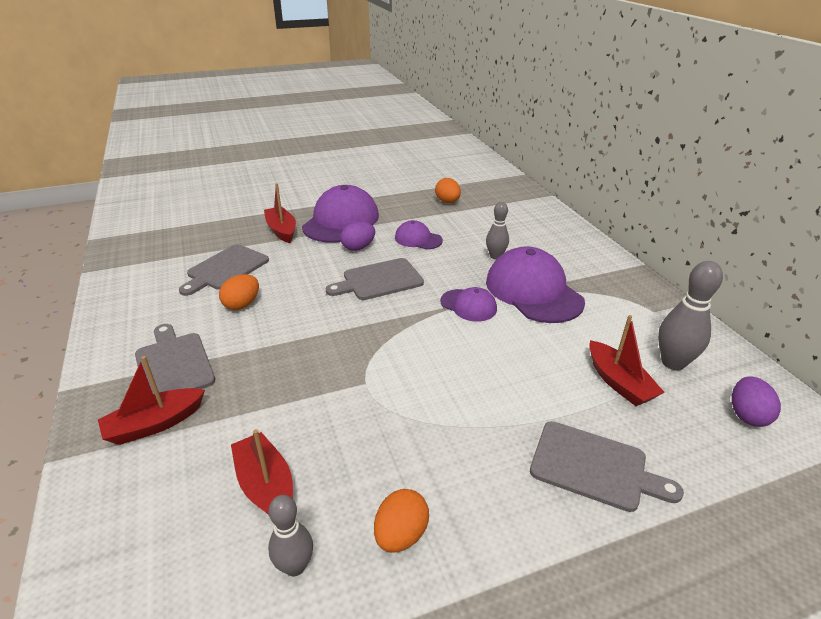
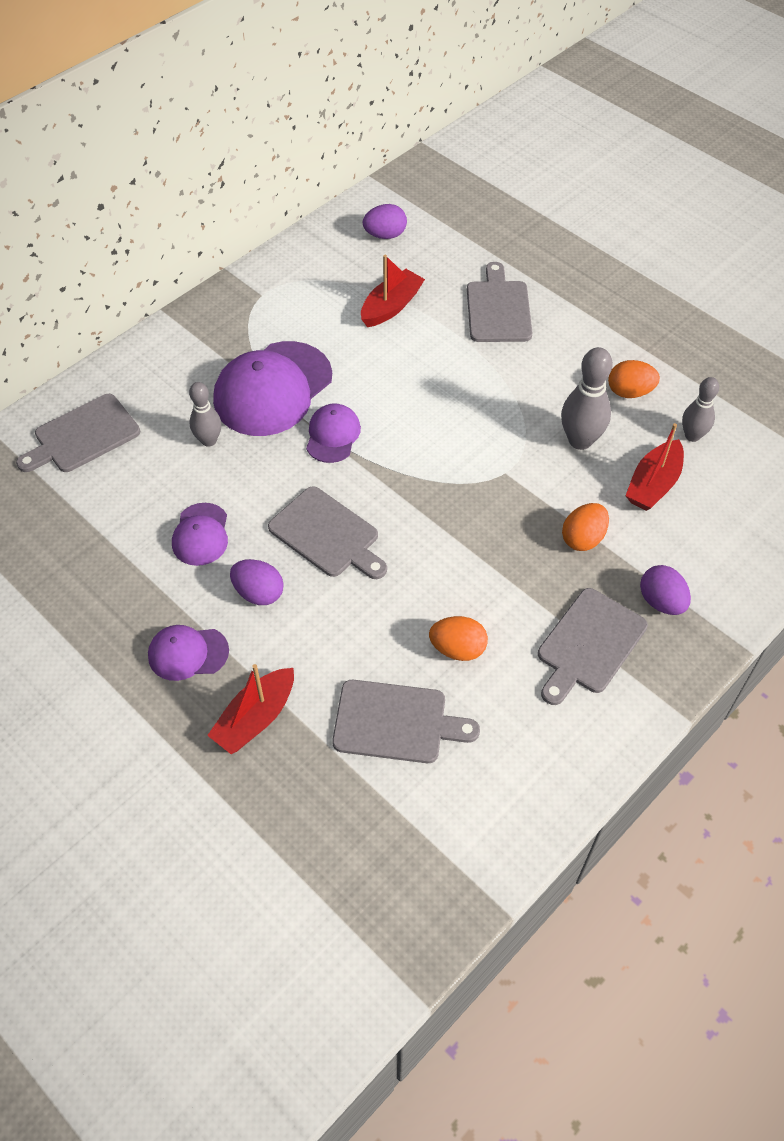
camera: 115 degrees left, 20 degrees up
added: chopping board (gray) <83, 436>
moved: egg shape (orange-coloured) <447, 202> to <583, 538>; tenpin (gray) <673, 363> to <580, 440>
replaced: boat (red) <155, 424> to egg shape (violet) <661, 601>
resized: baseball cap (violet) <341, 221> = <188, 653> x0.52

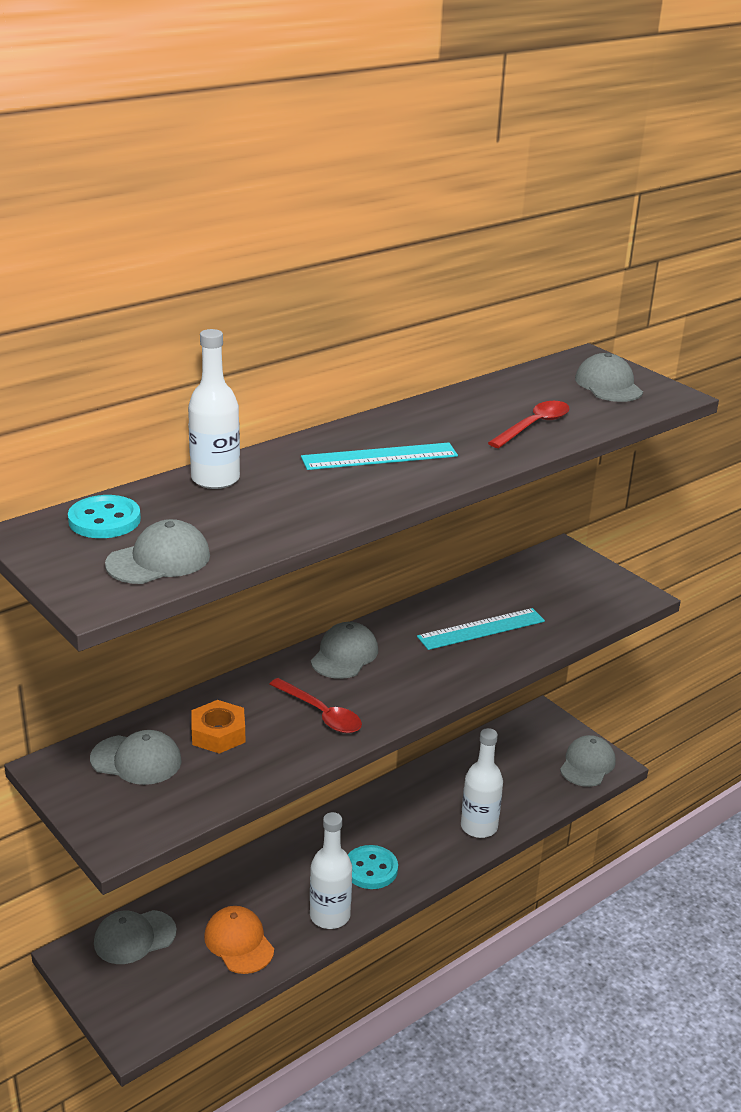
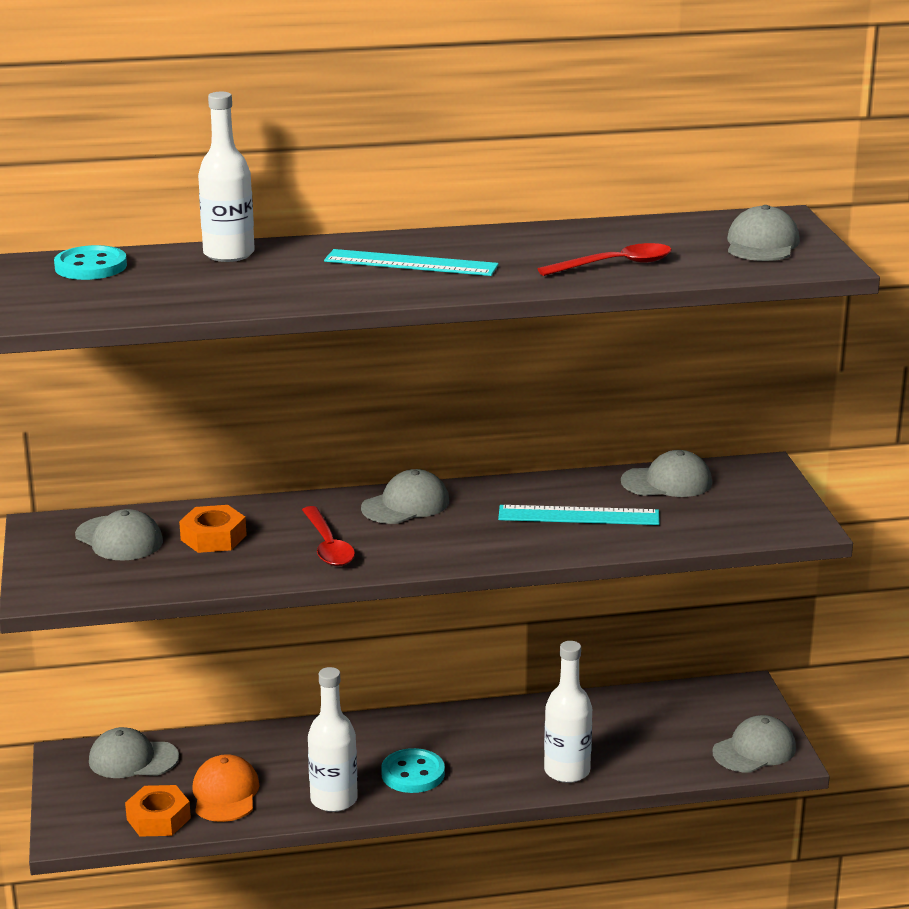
camera: 30 degrees right, 5 degrees down
added: hexagon nut (orange-coloured) <158, 818>
moved: baseball cap (gray) <159, 560> to <667, 482>

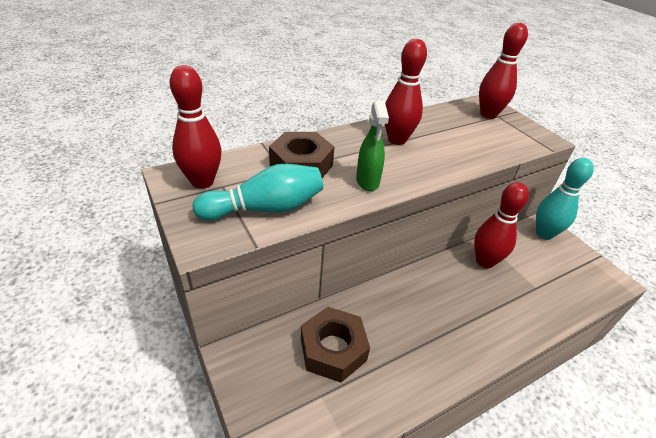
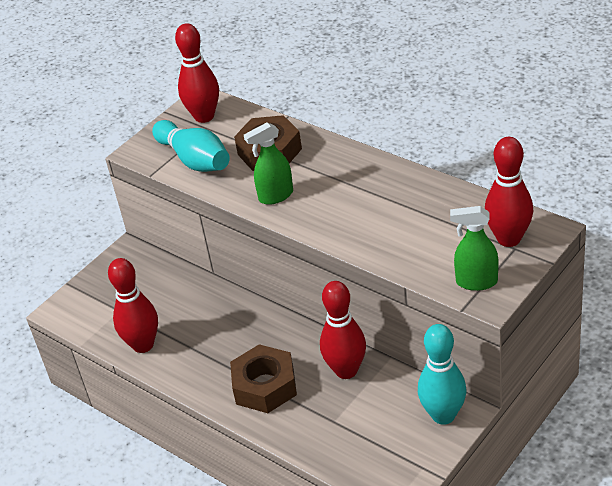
camera: 75 degrees right, 0 degrees up
added: spray bottle (leaf-green) <476, 282>
moved: tenpin (red) <397, 140> to <143, 345>; hexagon nut (russet) <333, 349> to <265, 386>

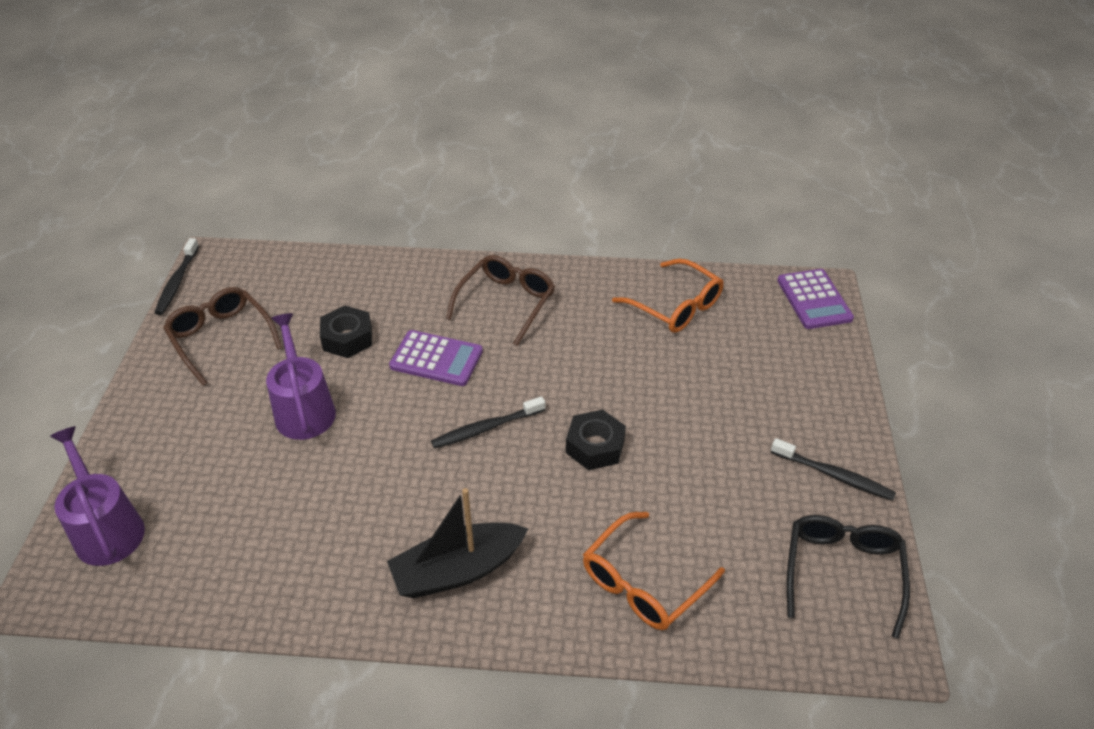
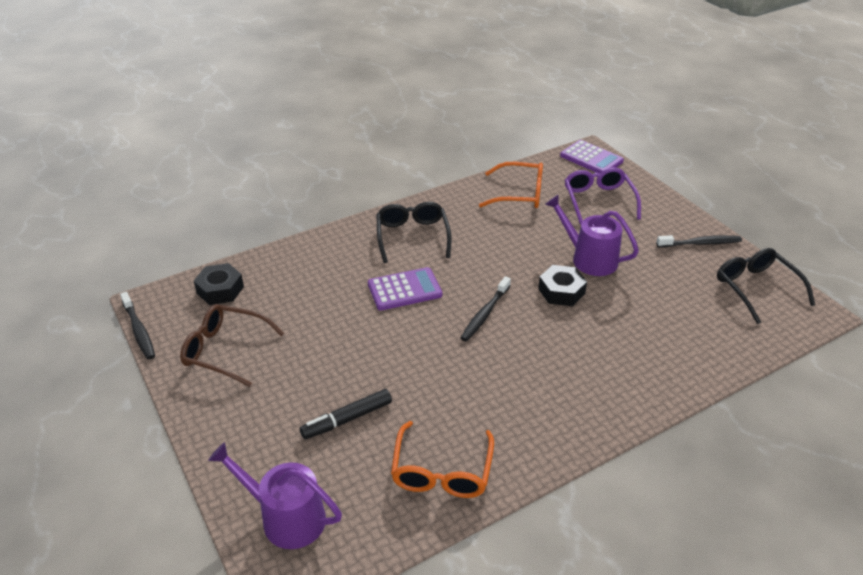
camera: 35 degrees left, 5 degrees down
removed: boat (ebony) <457, 570>
added: eyeglasses (violet) <598, 200>; marker (ebony) <347, 419>
moved: hexagon nut (ebony) <347, 338> to <220, 290>; watering can (violet) <304, 409> to <589, 259>; eyeglasses (orange-coloured) <643, 582> to <442, 471>
recoloured: eyeglasses (russet) <506, 303> to eyeglasses (ebony) <412, 236>

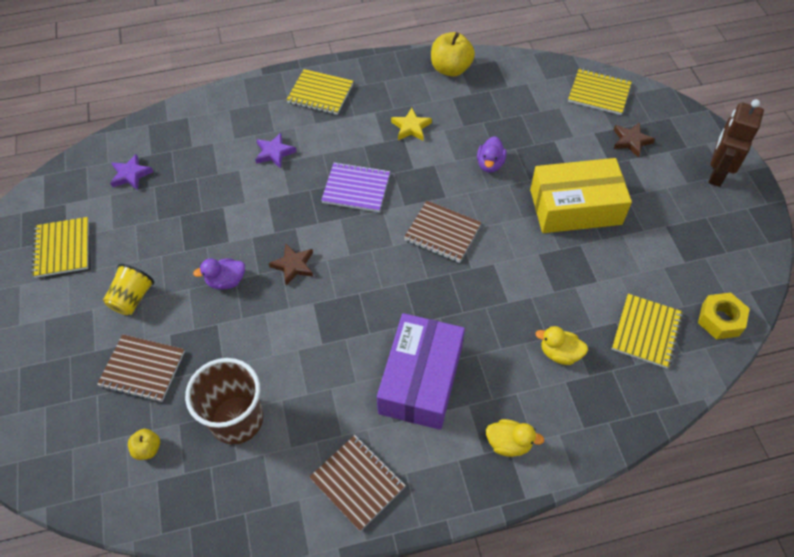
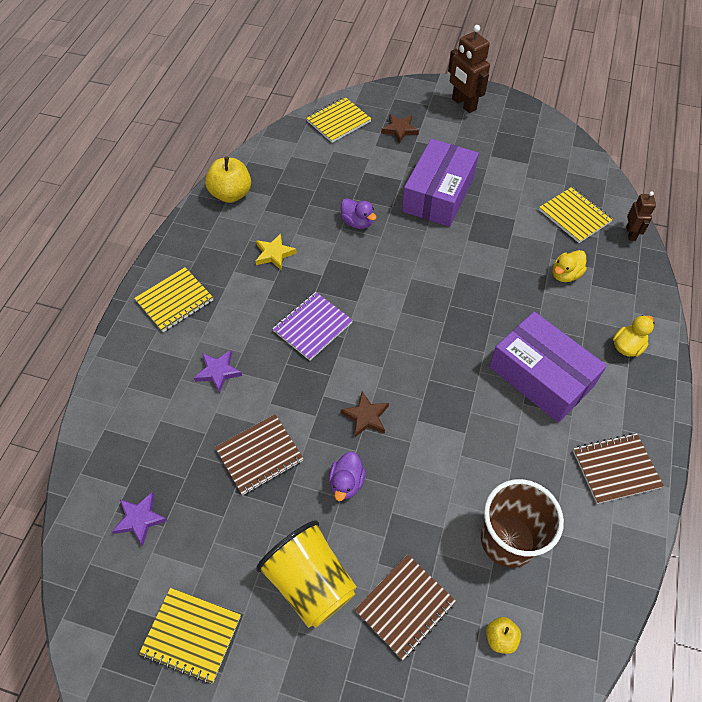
camera: 60 degrees left, 0 degrees up
removed: hexagon nut (golden) <720, 320>
added: robot (russet) <631, 233>
moved: notebook (russet) <442, 233> to <259, 455>
recoloured: parcel (golden) <575, 207> to parcel (violet) <438, 194>
resized: cup (golden) <132, 298> = <310, 583> x1.62

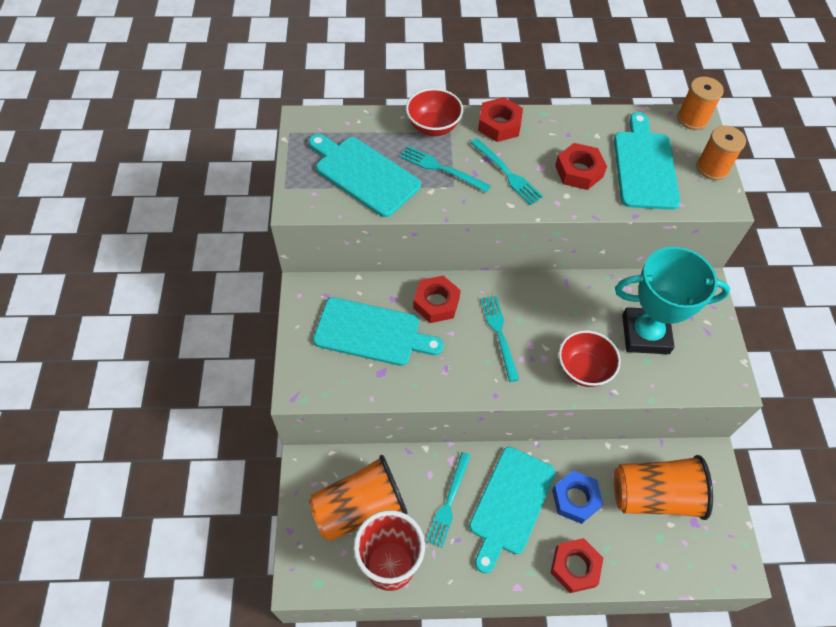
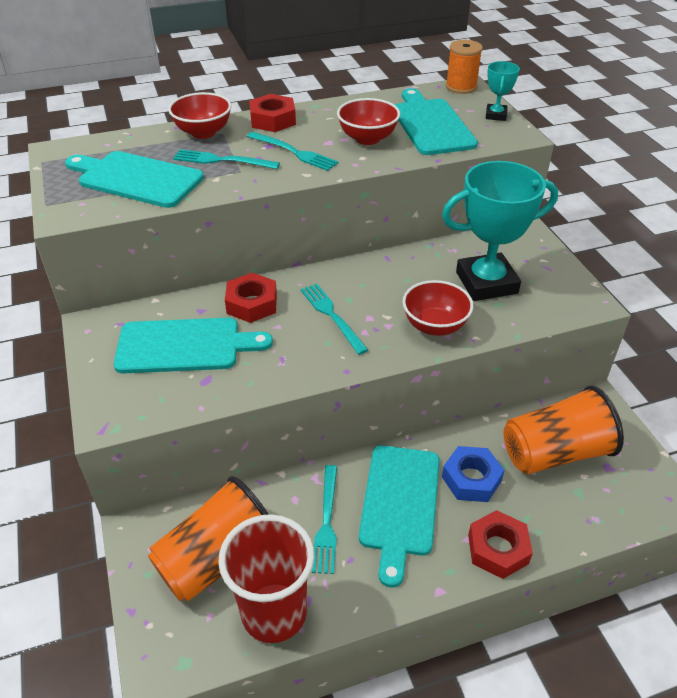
camera: 15 degrees left, 15 degrees down
replaced: spool (orange-coloured) <712, 168> to trophy (teal) <496, 115>; hexagon nut (red) <579, 171> to serving bowl (red) <367, 138>

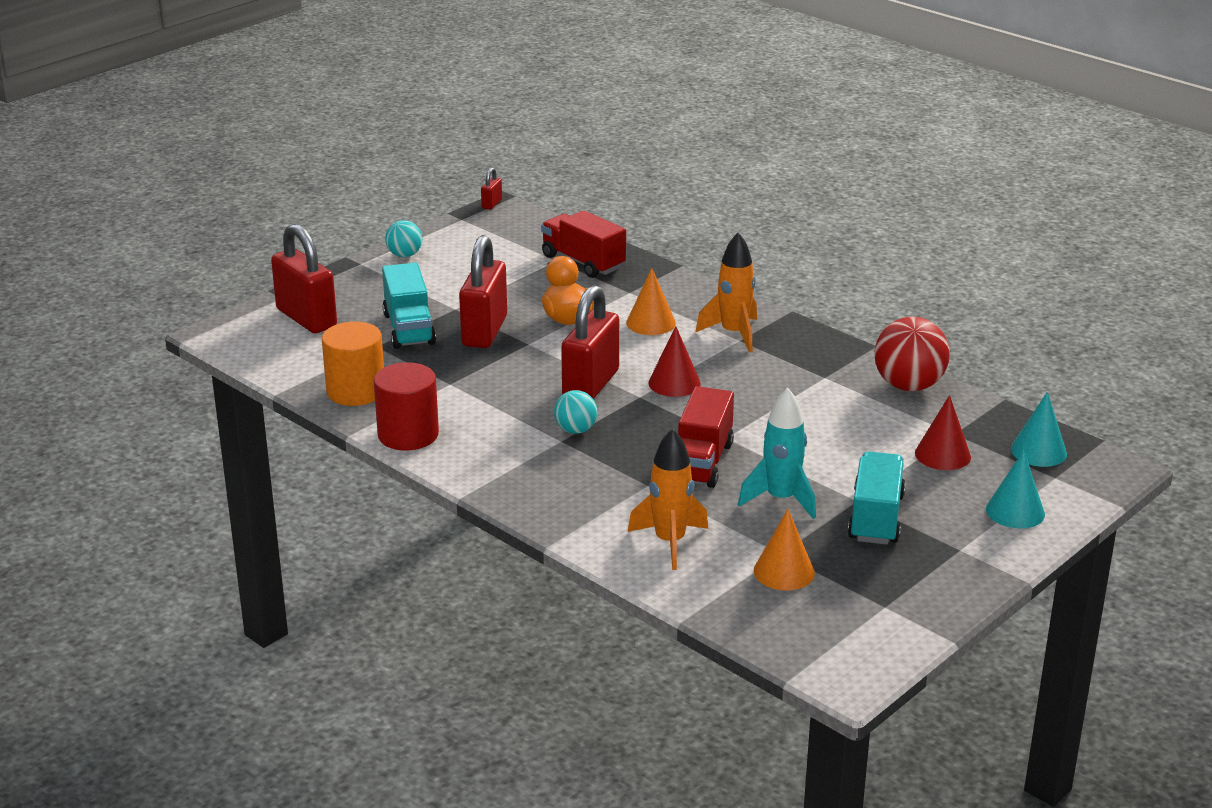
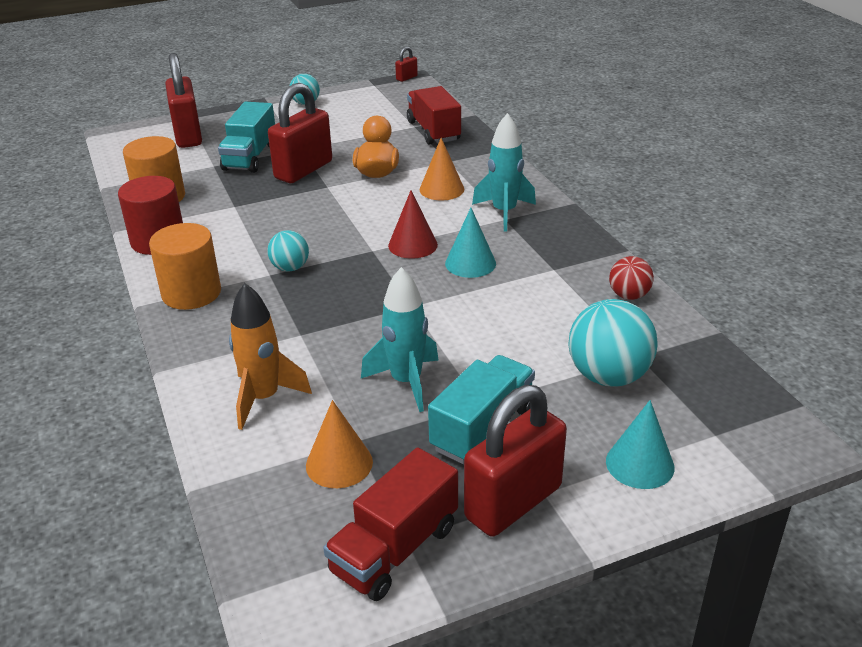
camera: 25 degrees right, 5 degrees up
added: solid cylinder (orange-coloured) <191, 293>
moved: small lock (red) <590, 385> to <513, 502>; lorry (red) <701, 462> to <395, 549>; solid cone (teal) <1038, 451> to <470, 263>
replaced: solid cone (red) <942, 454> to play ball (teal) <608, 376>
recoloured: toy rocket (orange-coloured) <734, 334> to toy rocket (teal) <504, 212>
resized: play ball (red) <908, 386> = <629, 295> x0.56

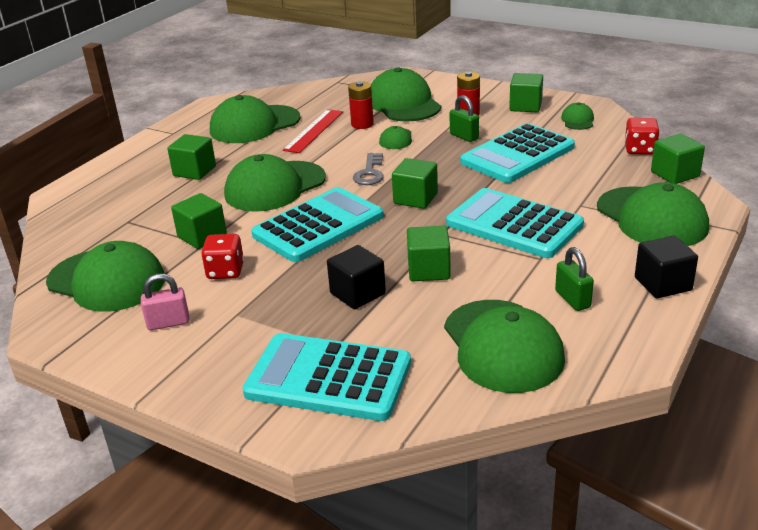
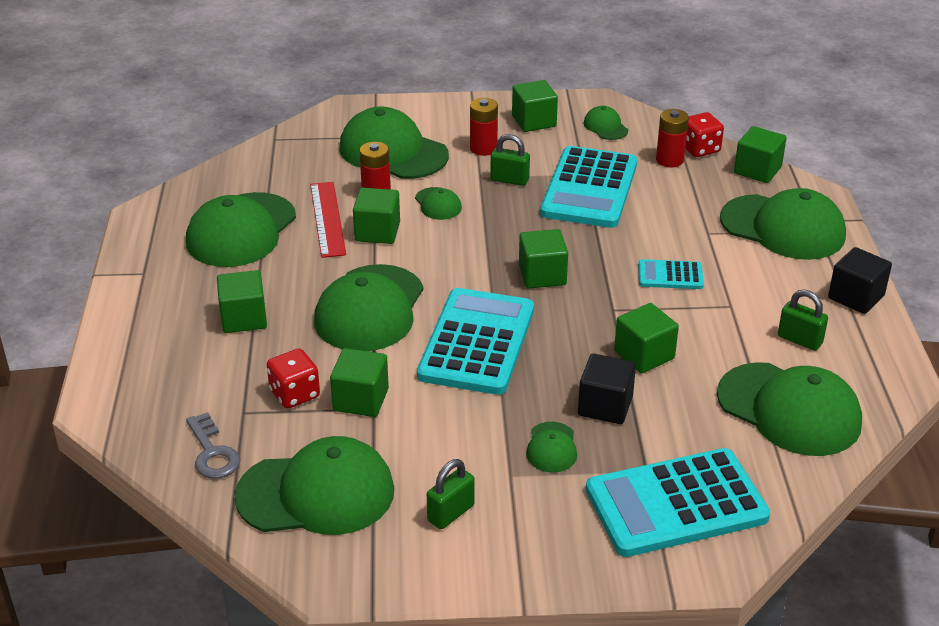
camera: 35 degrees left, 5 degrees up
added: battery (red) <669, 160>; block (leaf-green) <377, 232>; baseball cap (leaf-green) <551, 448>
moved: key (gray) <369, 173> to <212, 452>; dice (red) <225, 271> to <294, 394>
recoloured: small lock (rose-pink) <168, 323> to small lock (leaf-green) <451, 513>
resized: pocket calculator (teal) <514, 224> = <670, 275> x0.48

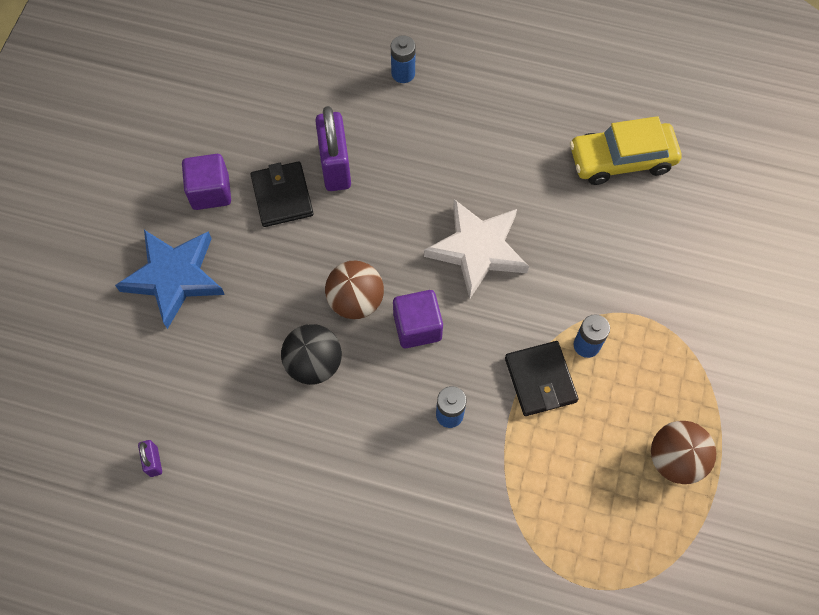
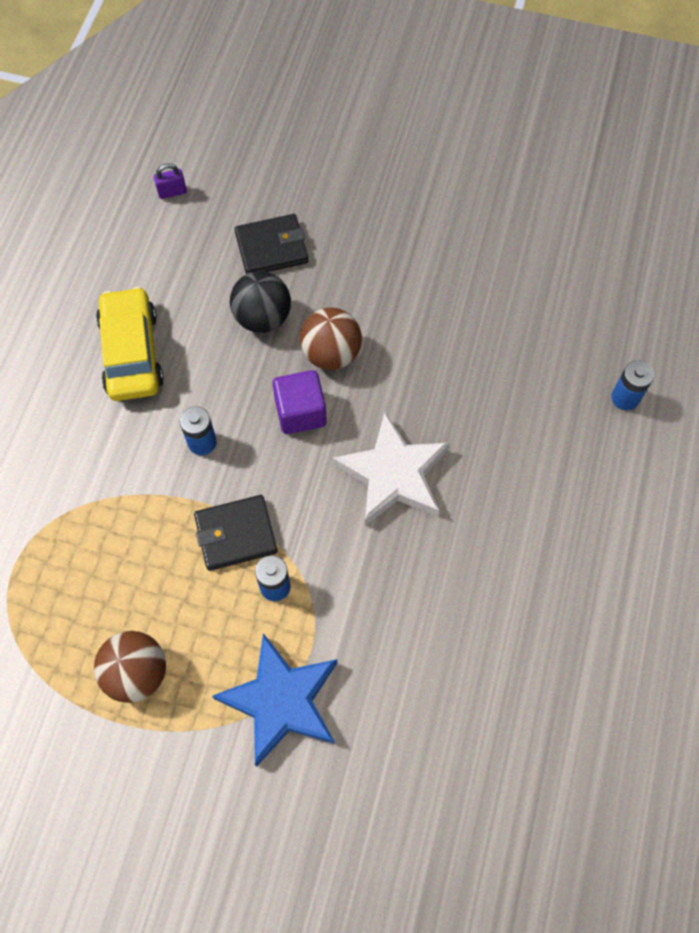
camera: 90 degrees right, 0 degrees up
removed: small lock (violet) <335, 166>; block (violet) <210, 192>
moved: car (golden) <621, 160> to <131, 352>; card wallet (ebony) <282, 196> to <272, 247>; five-pointed star (blue) <174, 277> to <281, 701>

